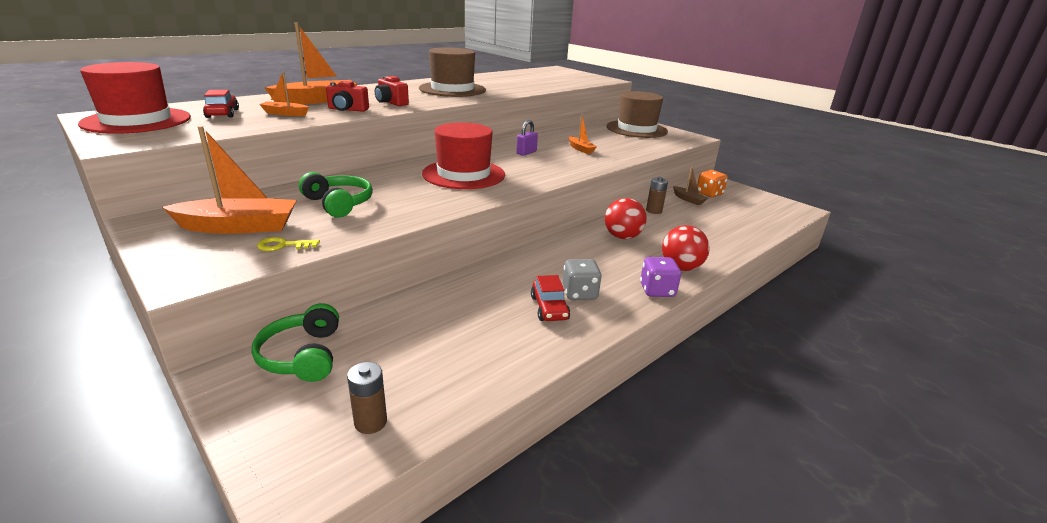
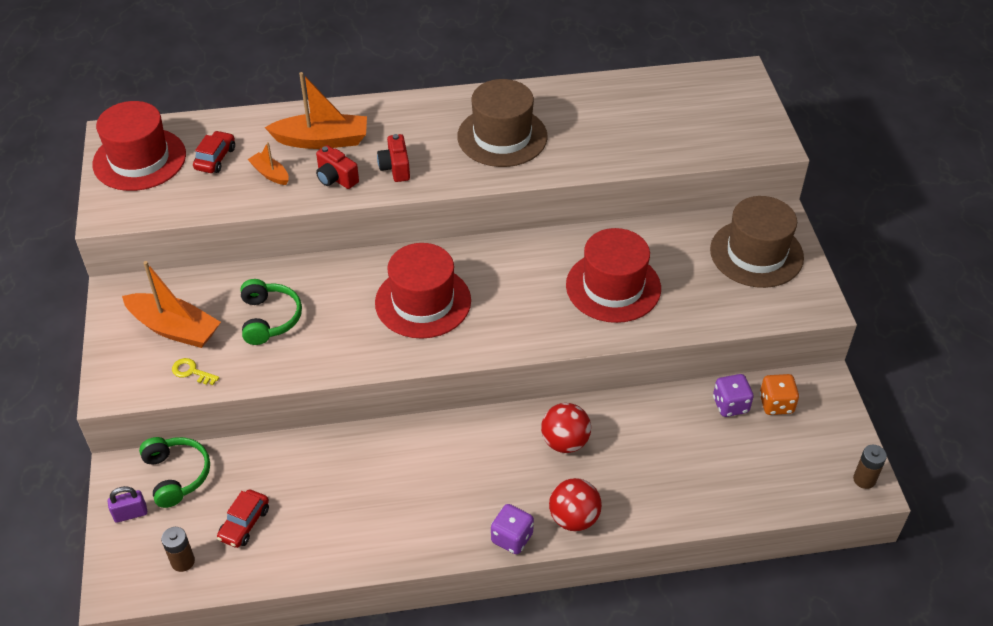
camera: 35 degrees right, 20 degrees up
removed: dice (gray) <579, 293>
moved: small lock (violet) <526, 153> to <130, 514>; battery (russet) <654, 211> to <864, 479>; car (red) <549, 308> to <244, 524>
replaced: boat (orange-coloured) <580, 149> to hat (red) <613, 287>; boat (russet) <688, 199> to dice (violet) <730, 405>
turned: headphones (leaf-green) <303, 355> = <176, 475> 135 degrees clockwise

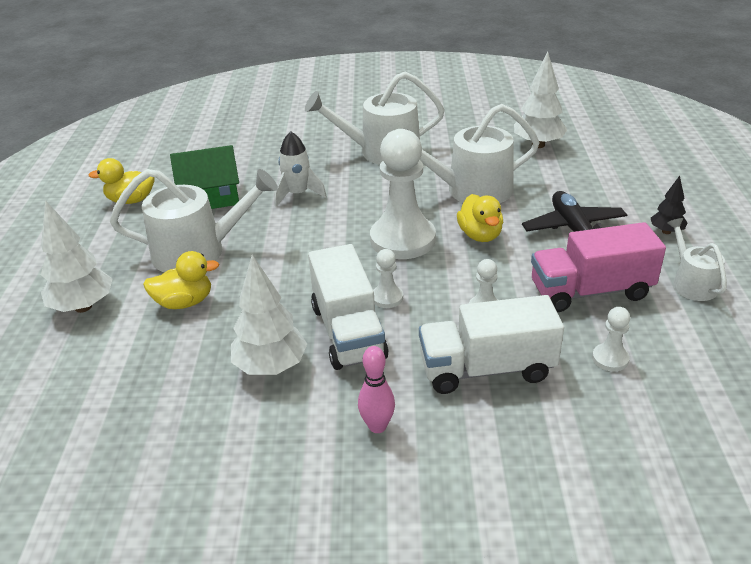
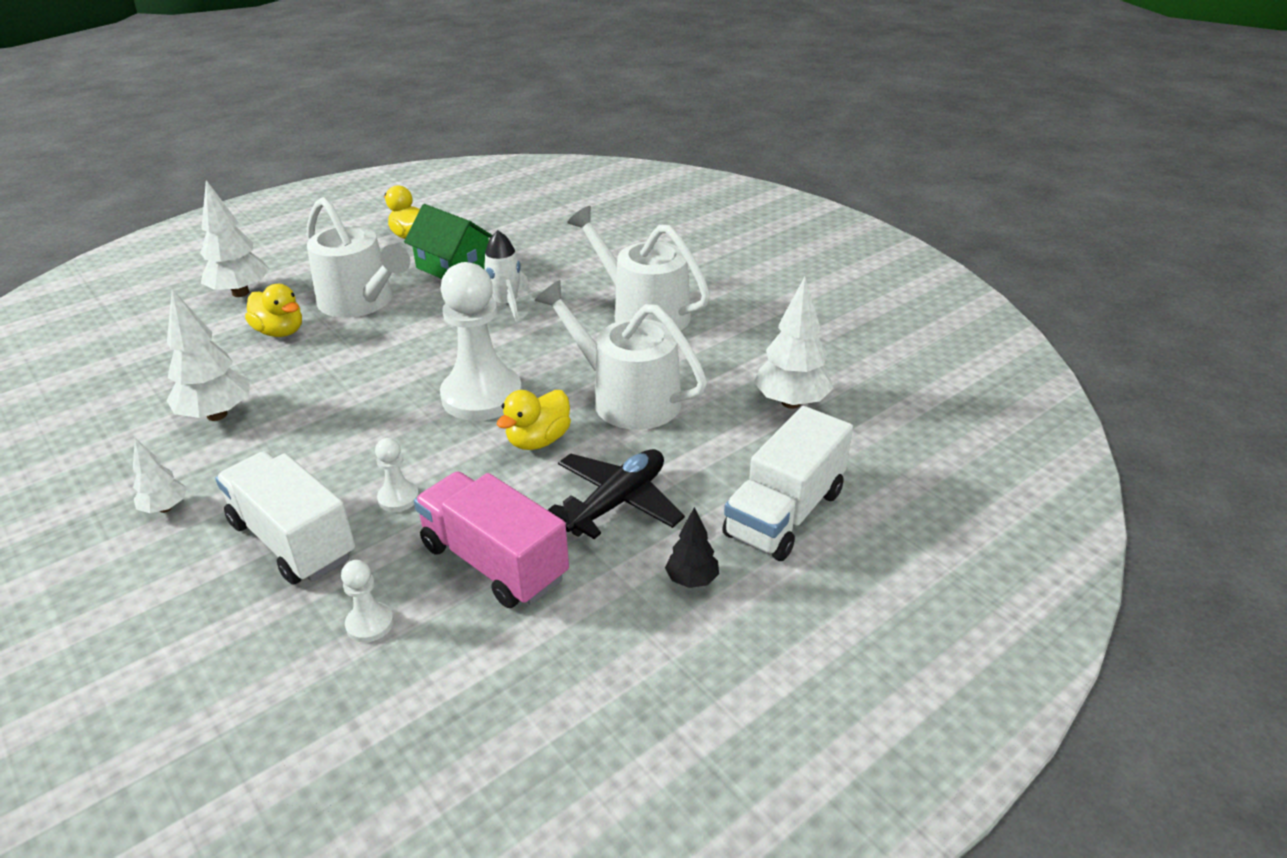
camera: 50 degrees right, 0 degrees up
removed: watering can (pure white) <691, 283>; game pawn (pure white) <387, 297>
moved: lorry (pure white) <348, 332> to <785, 513>
replaced: tenpin (rose-pink) <377, 426> to fir tree (pure white) <165, 508>

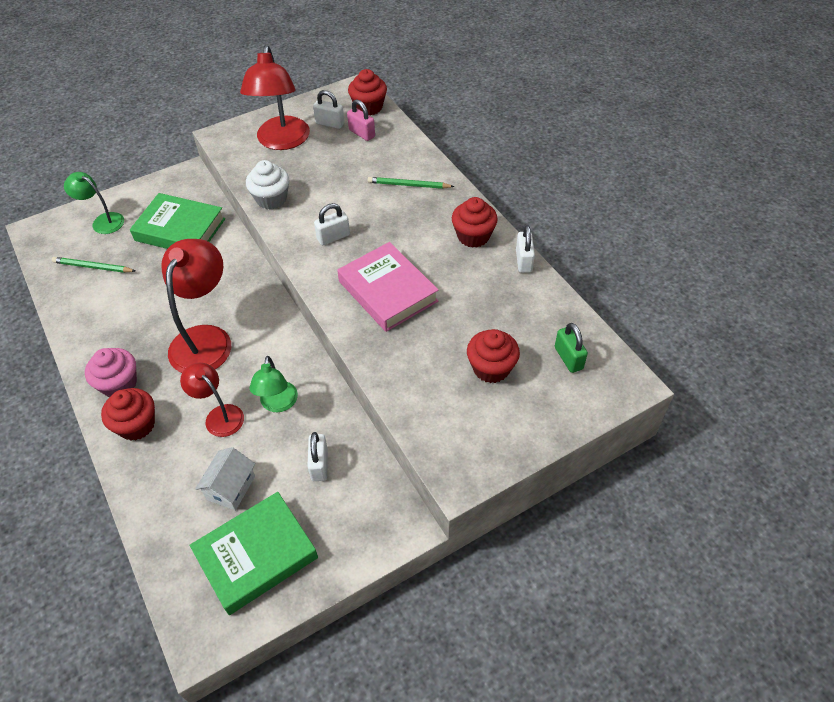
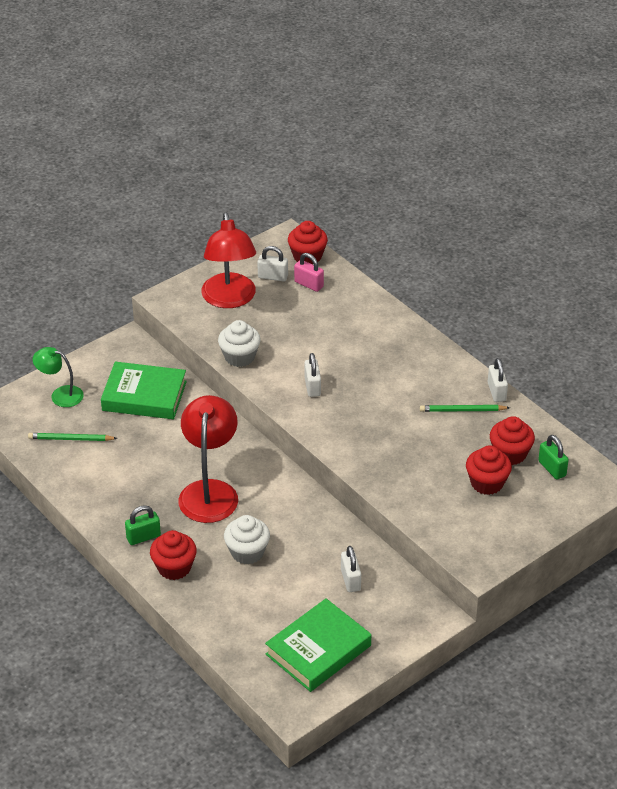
camera: 10 degrees left, 10 degrees down
removed: hardback (rose-pink) <388, 291>; lamp (leaf-green) <278, 404>; cottage (pure white) <231, 488>
moved: lead pencil (leaf-green) <408, 185> to <462, 410>; fairy cake (red) <473, 236> to <510, 454>
replaced: fairy cake (rose-pink) <119, 384> to small lock (leaf-green) <143, 537>; lamp (red) <219, 415> to fairy cake (pure white) <247, 552>
turned: small lock (pure white) <333, 237> = <312, 387> 60 degrees counterclockwise

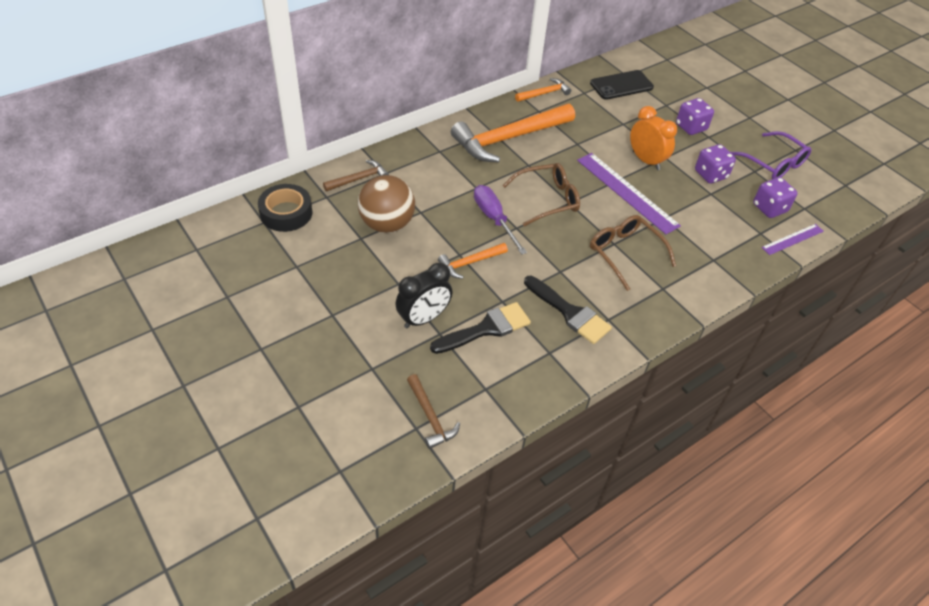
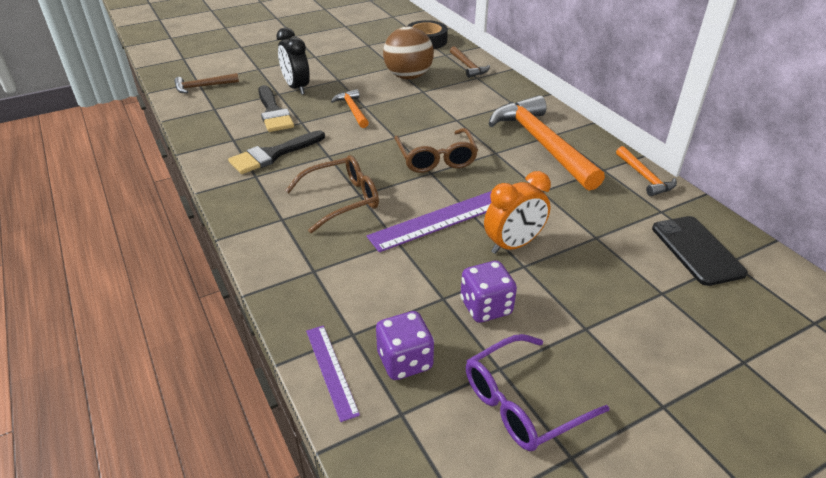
camera: 100 degrees right, 10 degrees down
removed: dice (violet) <691, 127>; screwdriver (violet) <494, 219>

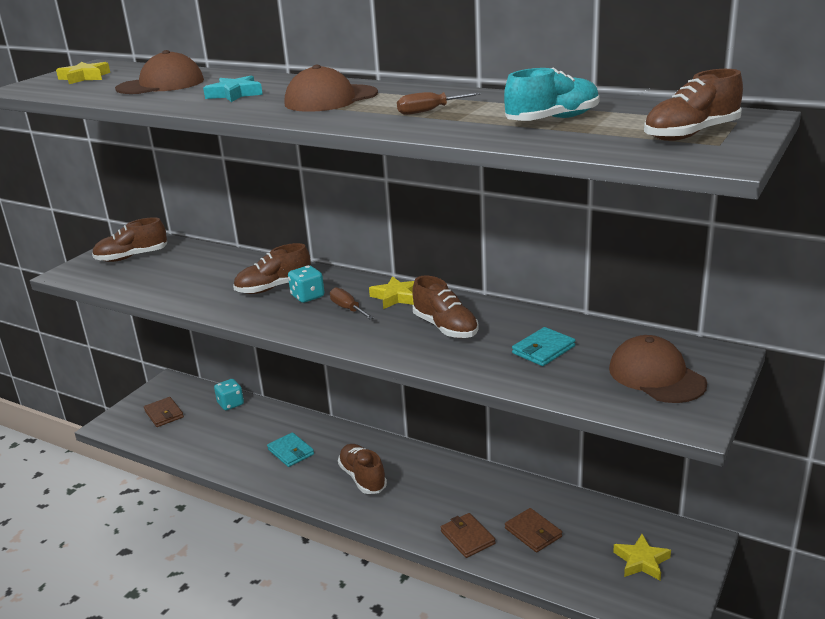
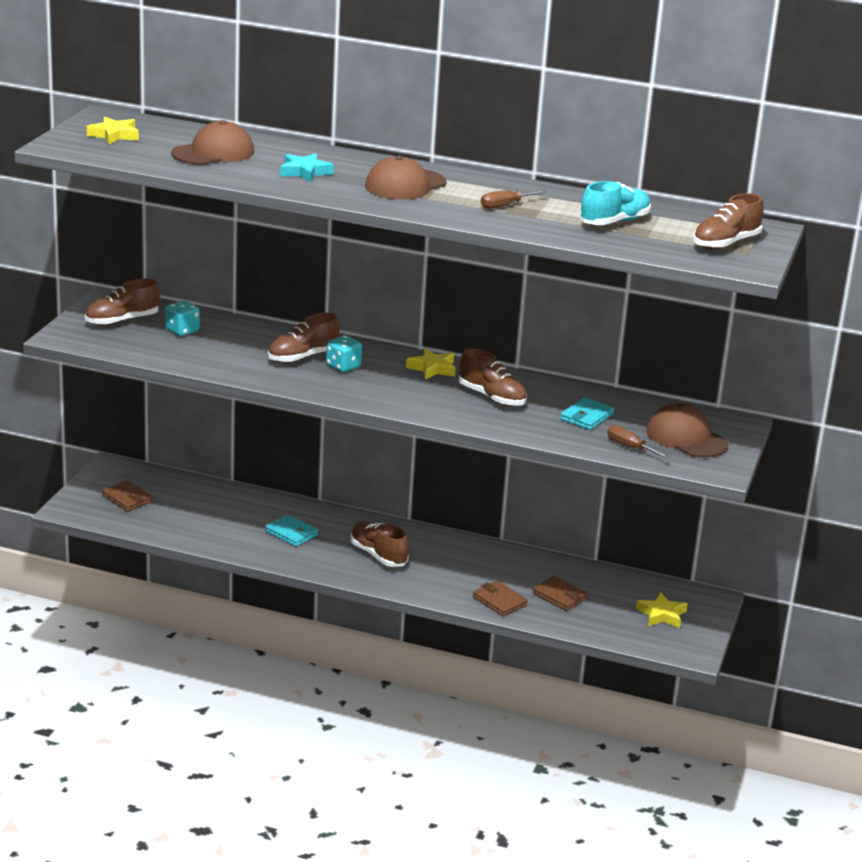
camera: 15 degrees left, 0 degrees up
moved: screwdriver (russet) <348, 309> to <630, 447>; dice (teal) <230, 404> to <182, 331>

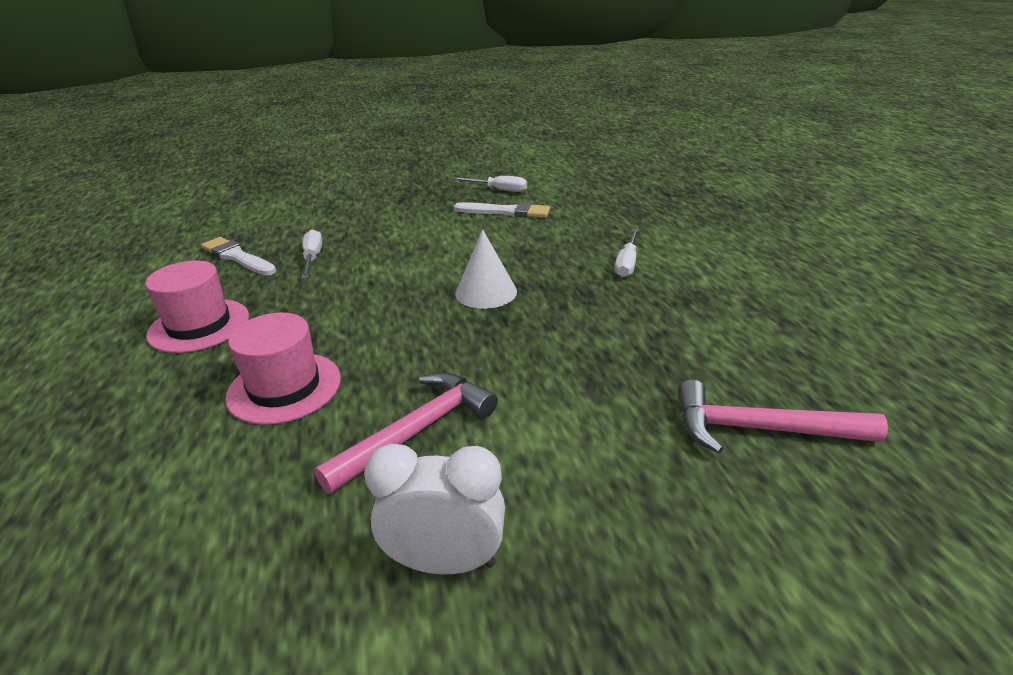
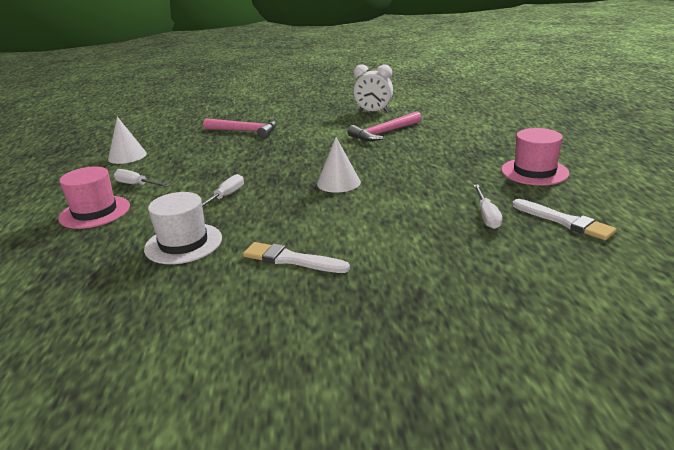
camera: 170 degrees left, 5 degrees down
added: solid cone (pure white) <127, 156>; hat (pure white) <183, 243>
moved: screwdriver (pure white) <499, 190> to <137, 185>; hat (rose-pink) <284, 387> to <95, 212>

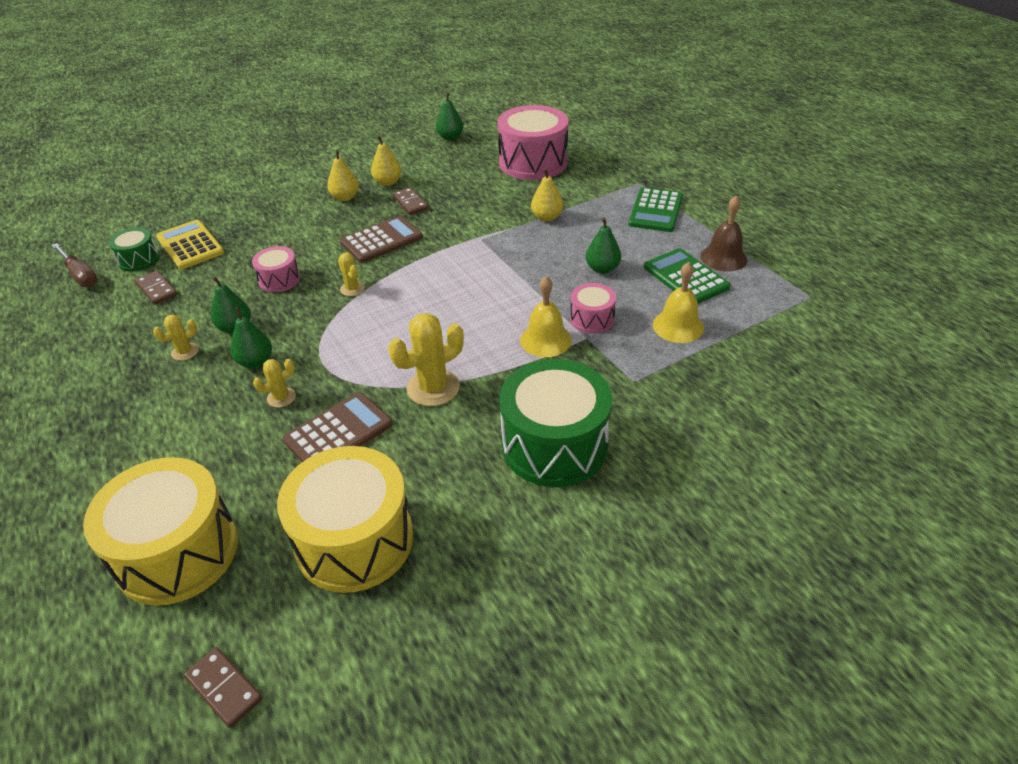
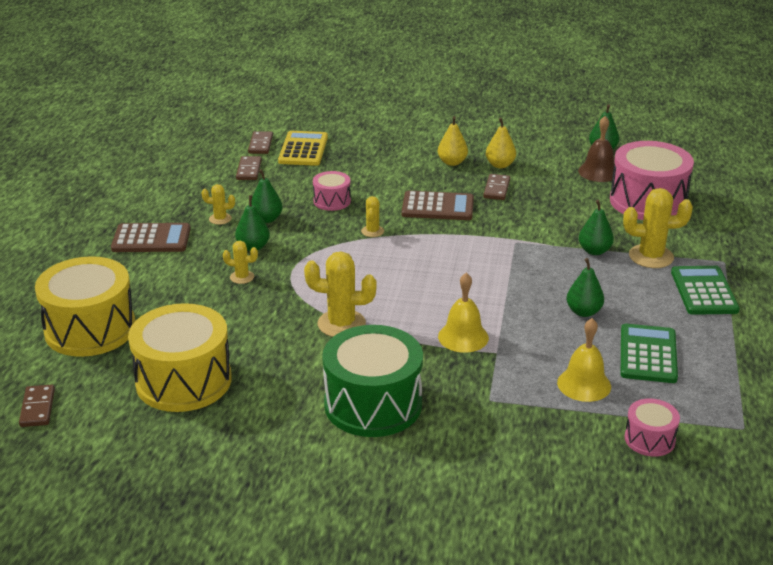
camera: 40 degrees right, 10 degrees down
removed: screwdriver (russet) <80, 275>
added: saguaro cactus (golden) <651, 256>
moved: bell (russet) <723, 258> to <598, 172>; toy drum (rose-pink) <592, 319> to <649, 439>; pocket calculator (russet) <338, 432> to <151, 239>
replaced: toy drum (leaf-green) <139, 260> to domino piece (russet) <260, 144>
recoloured: toy pear (golden) <547, 217> to toy pear (leaf-green) <594, 251>
turned: pocket calculator (leaf-green) <655, 211> = <704, 291> 120 degrees clockwise

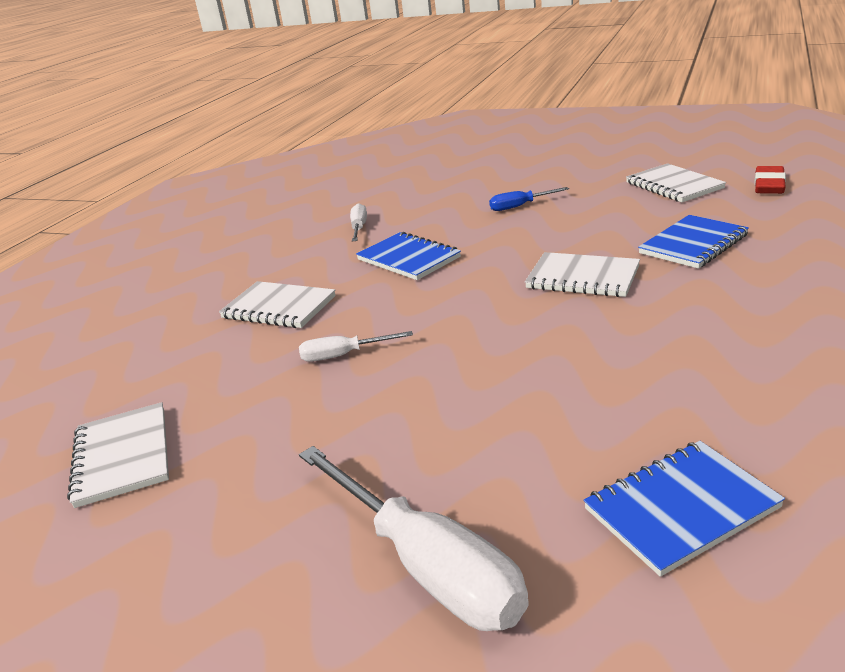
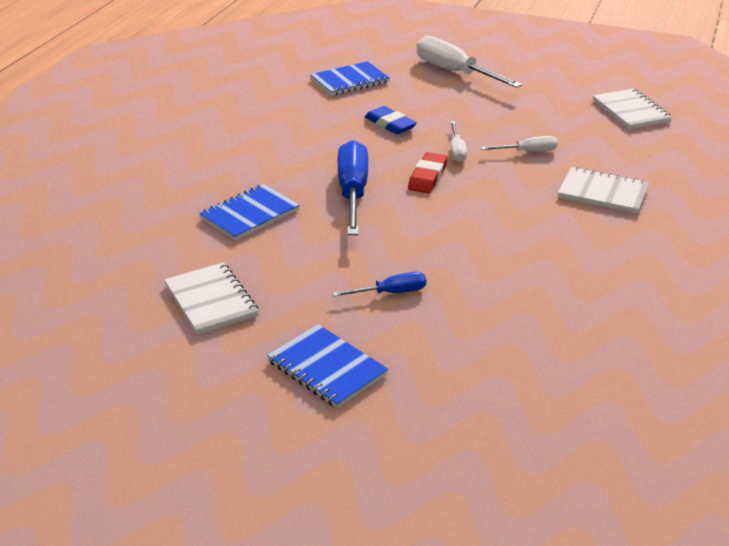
camera: 175 degrees right, 5 degrees up
added: pencil eraser (blue) <390, 124>
moved: pencil eraser (red) <769, 185> to <427, 177>; screwdriver (pure white) <359, 228> to <456, 151>; notebook (blue) <408, 259> to <327, 368>
replaced: notebook (pure white) <582, 277> to screwdriver (blue) <352, 193>

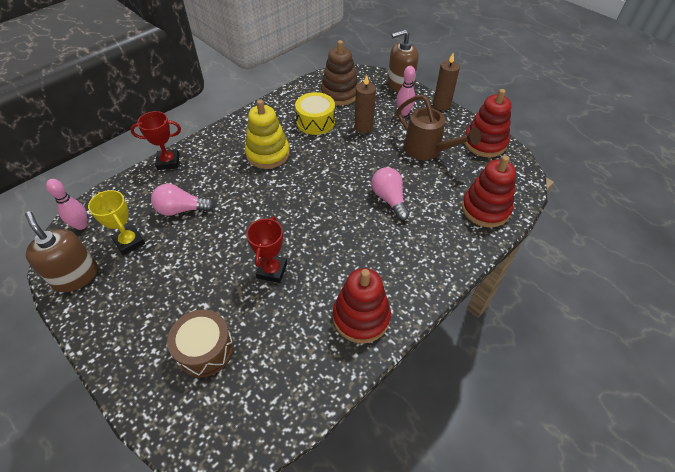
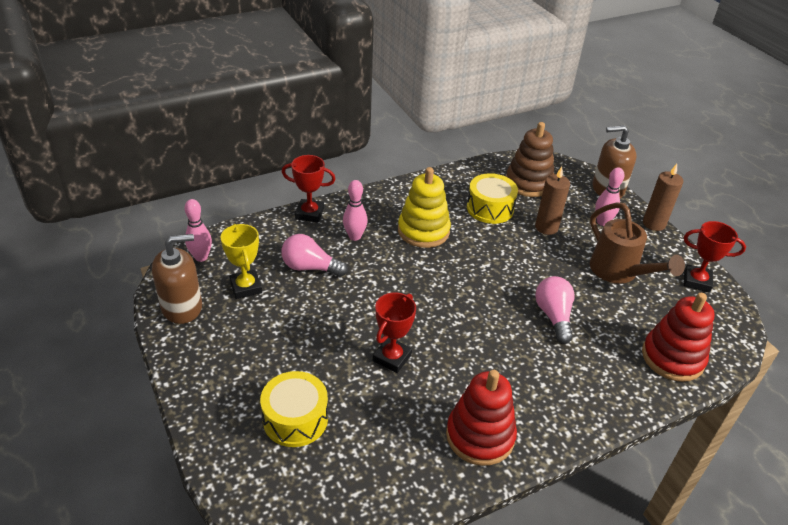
camera: 15 degrees right, 10 degrees down
added: tenpin (rose-pink) <354, 236>
replaced: stacking rings (red) <484, 143> to trophy (red) <696, 281>
recoloured: toy drum (russet) <205, 349> to toy drum (golden) <295, 419>
turned: pump bottle (russet) <75, 276> = <182, 307> 90 degrees clockwise

